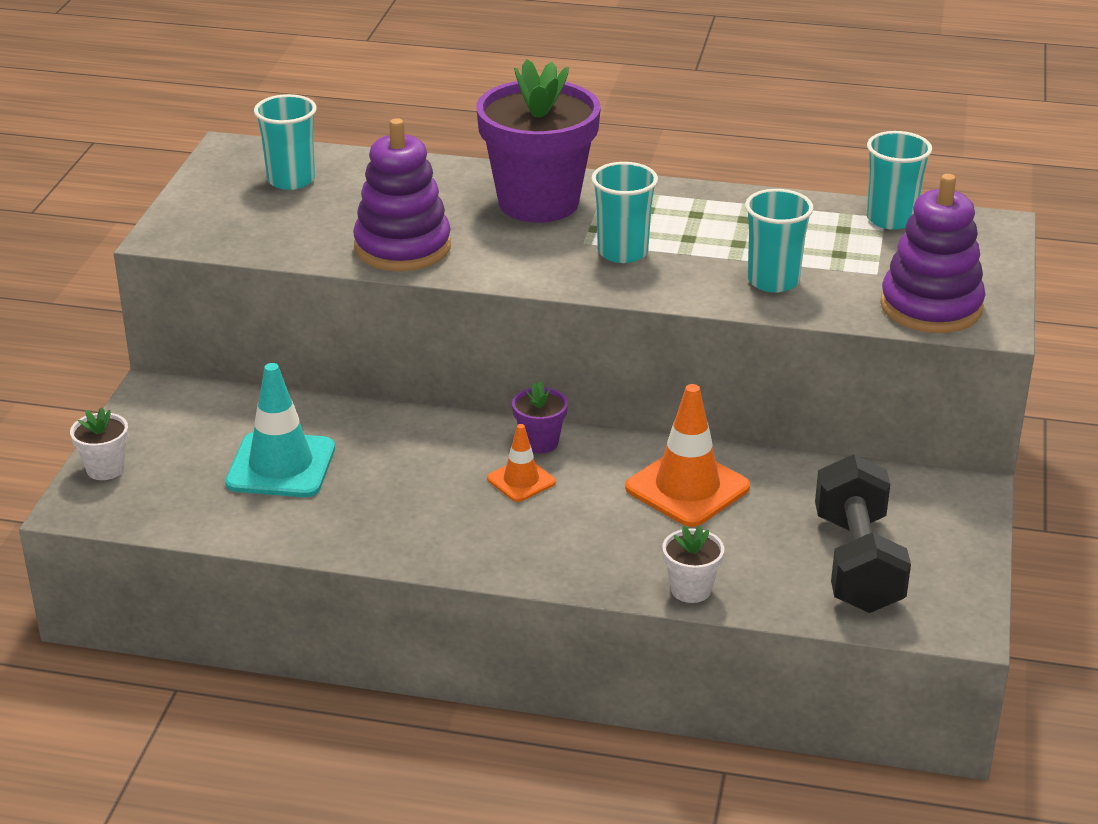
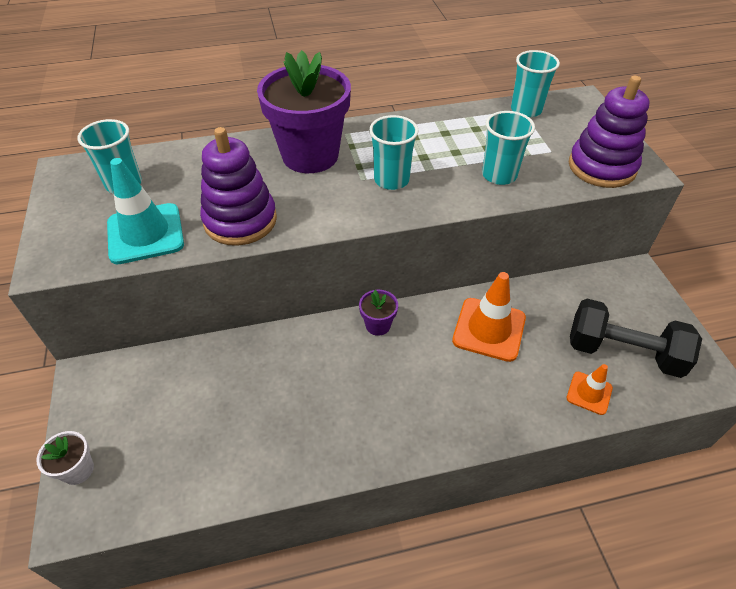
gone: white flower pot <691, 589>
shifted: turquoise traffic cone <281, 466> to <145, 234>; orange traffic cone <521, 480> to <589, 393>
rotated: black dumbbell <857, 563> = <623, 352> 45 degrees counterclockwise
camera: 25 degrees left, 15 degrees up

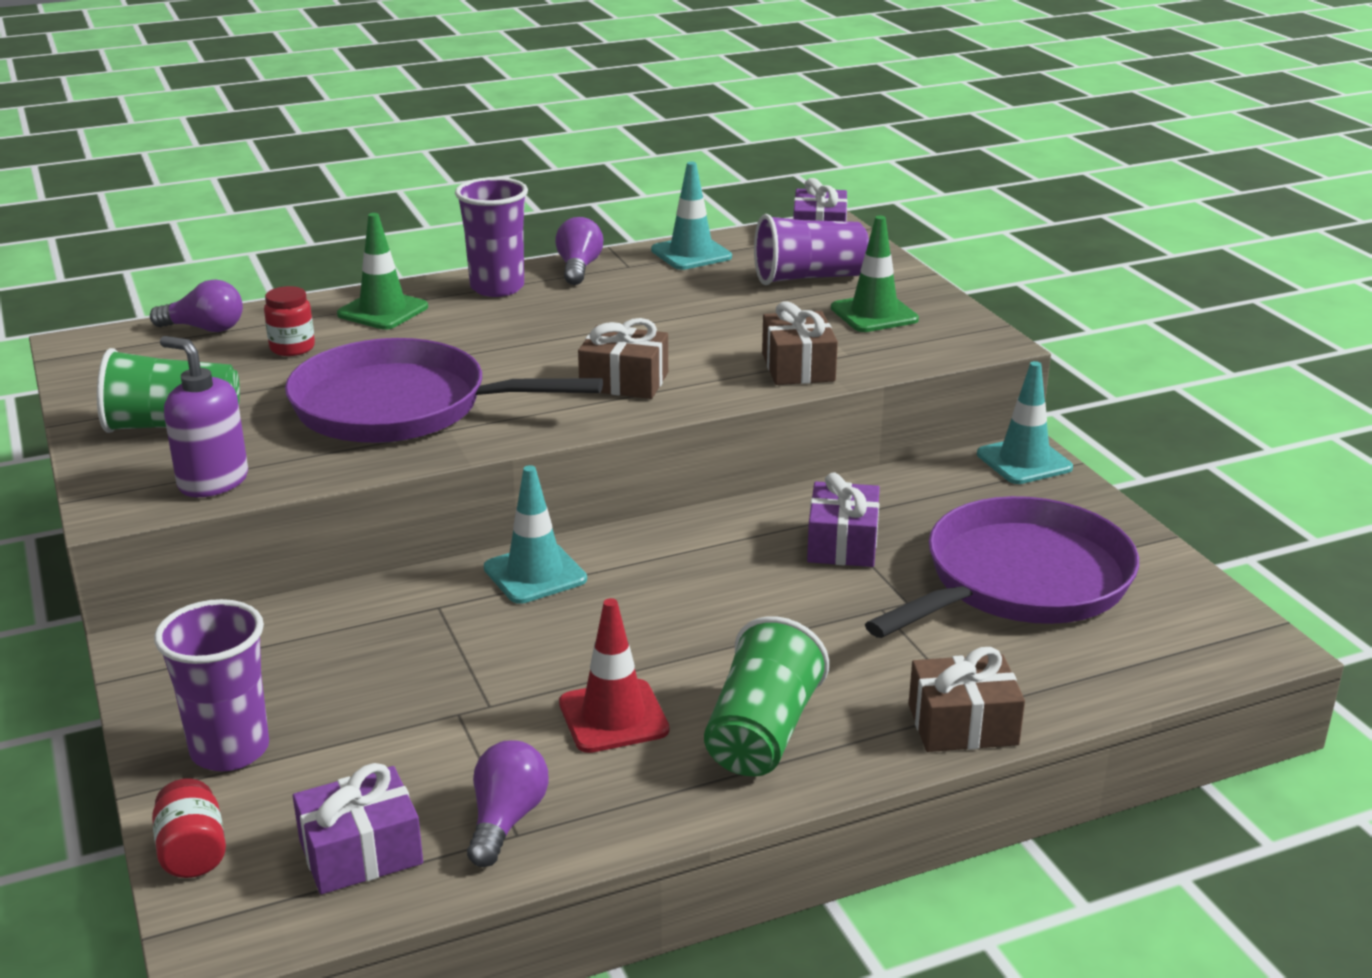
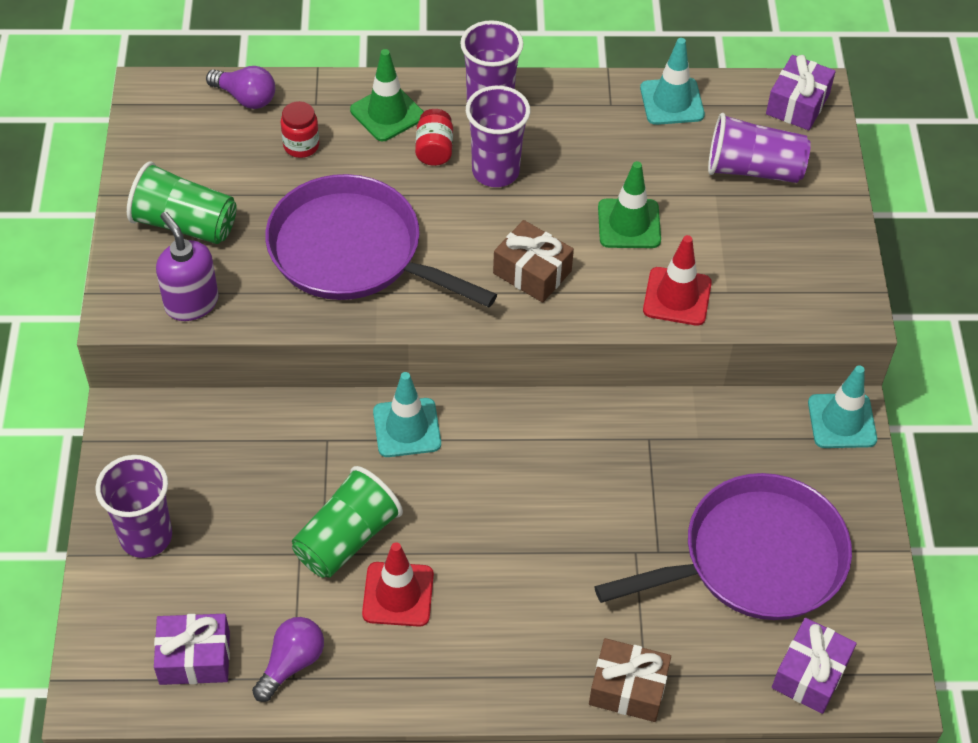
gone: purple light bulb <578, 268>
new: purple cup <495, 171>
shifted: red jar <193, 852> to <434, 149>; green cup <762, 733> to <347, 538>; purple gift <842, 544> to <810, 674>; green traffic cone <874, 314> to <629, 224>
swapped: brown gift <798, 367> to red traffic cone <677, 297>
camera: 20 degrees right, 25 degrees up

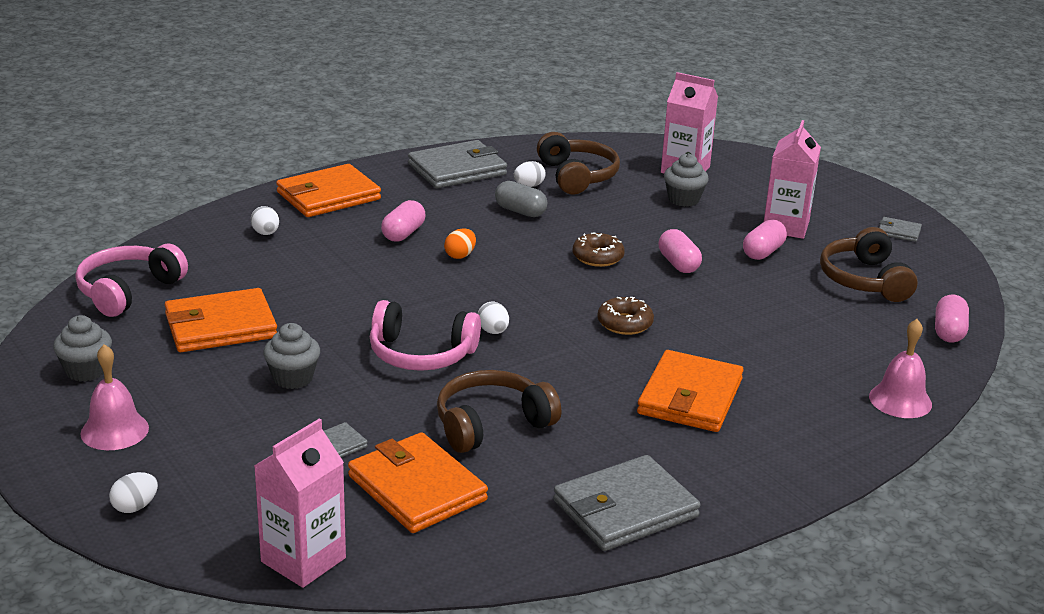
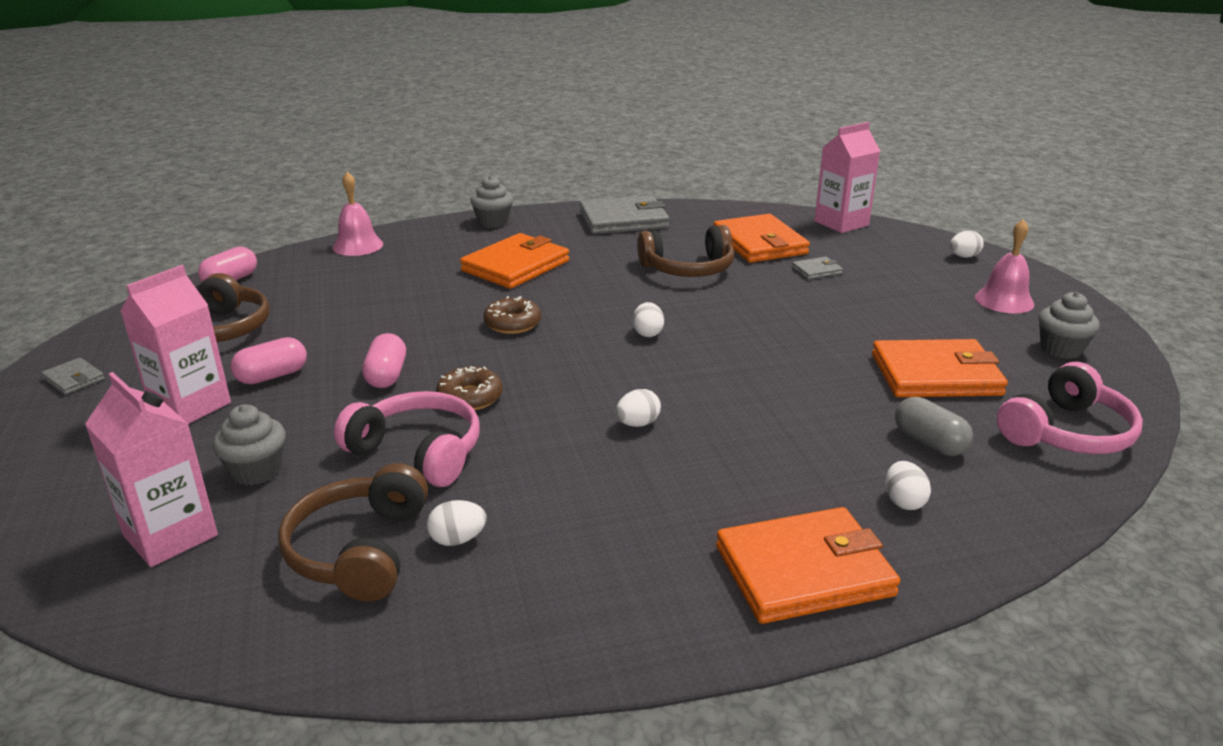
gone: pink capsule <403, 233>; grey wallet <457, 169>
shifted: grey cupcake <293, 378> to <493, 222>; pink headphones <421, 354> to <418, 452>; grey capsule <520, 211> to <929, 442>
repainted: orange egg <460, 255> to white egg <638, 424>
camera: 160 degrees left, 0 degrees up

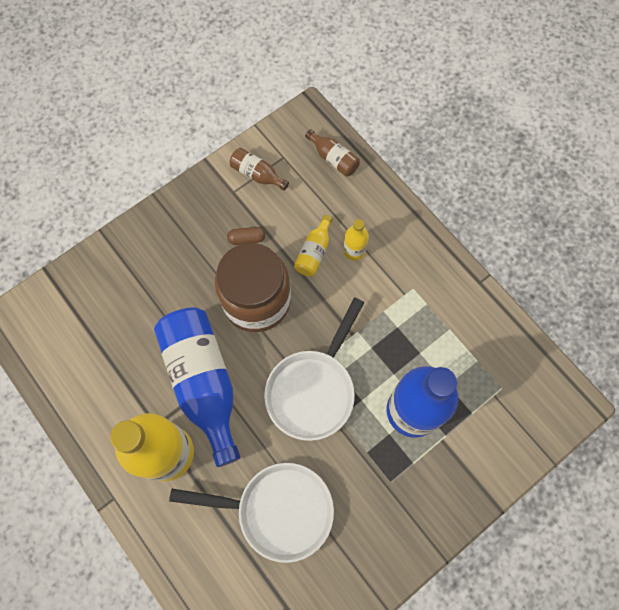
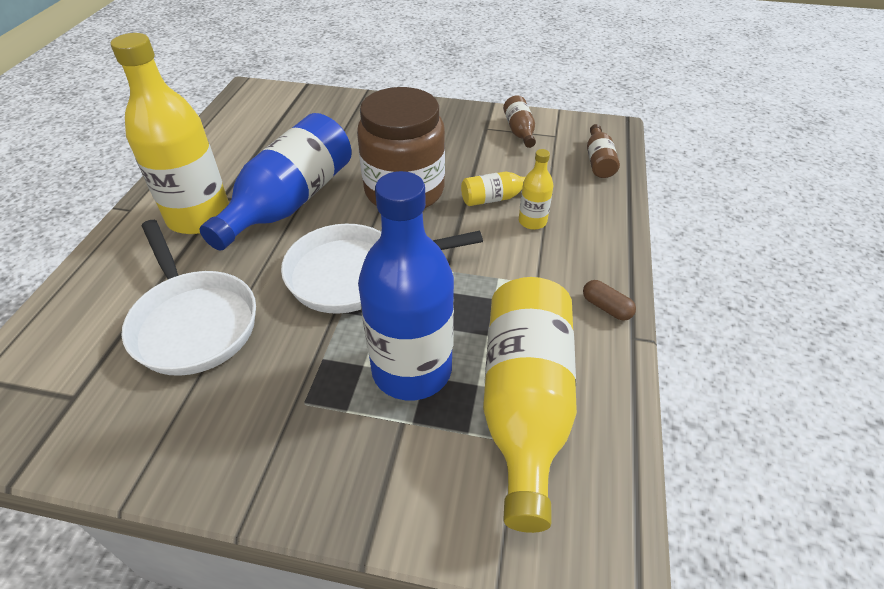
new: yellow bottle <525, 403>
shifted: brown capsule <247, 239> to <606, 307>
camera: 50 degrees right, 25 degrees down

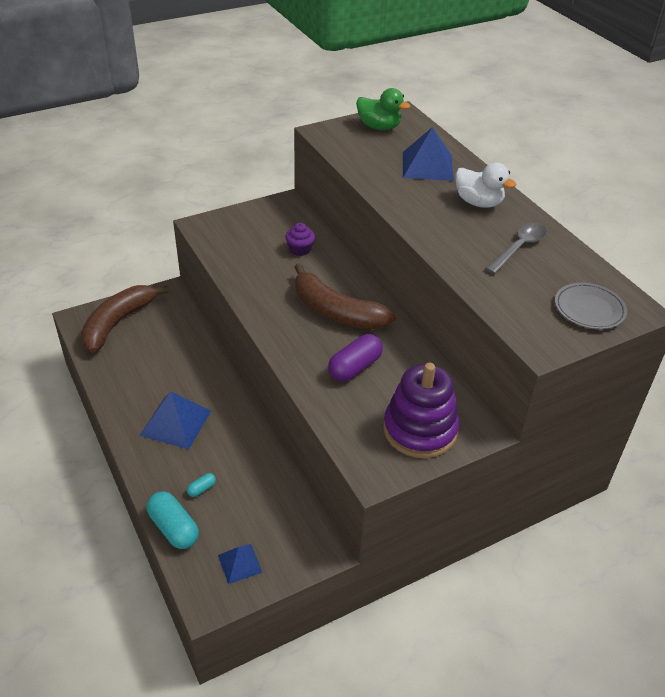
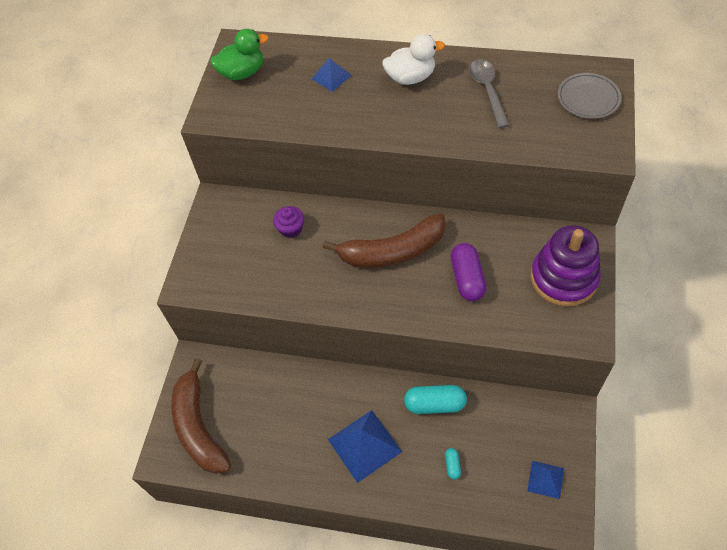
shifted: turquoise capsule <173, 528> to <435, 404>
scaled: blue pyramid <427, 166> = <331, 77> x0.57
camera: 45 degrees left, 15 degrees up

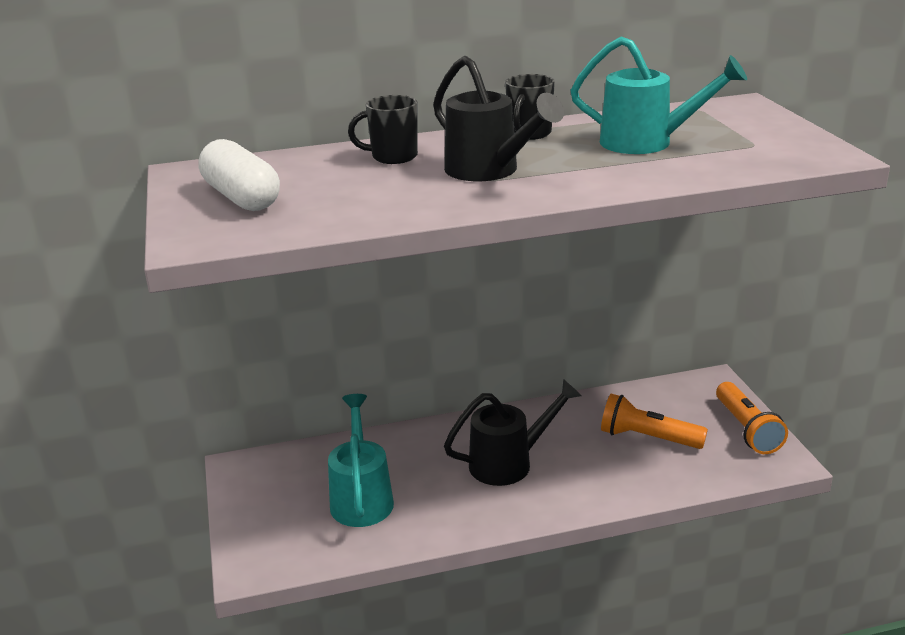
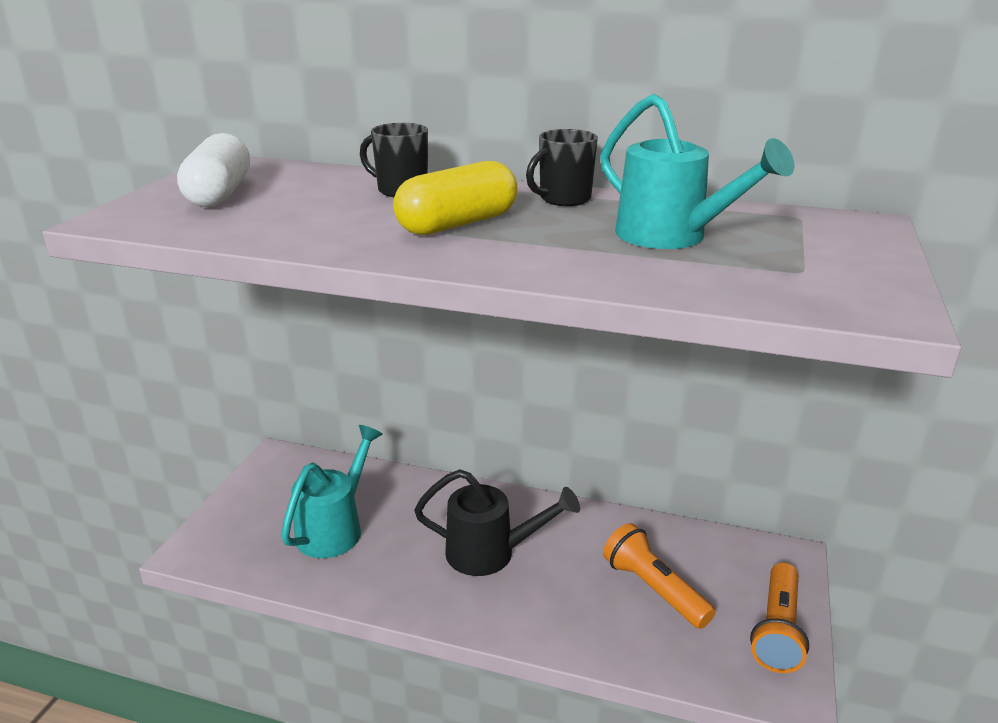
swapped: black watering can <489, 171> to yellow capsule <457, 224>
camera: 30 degrees right, 0 degrees up

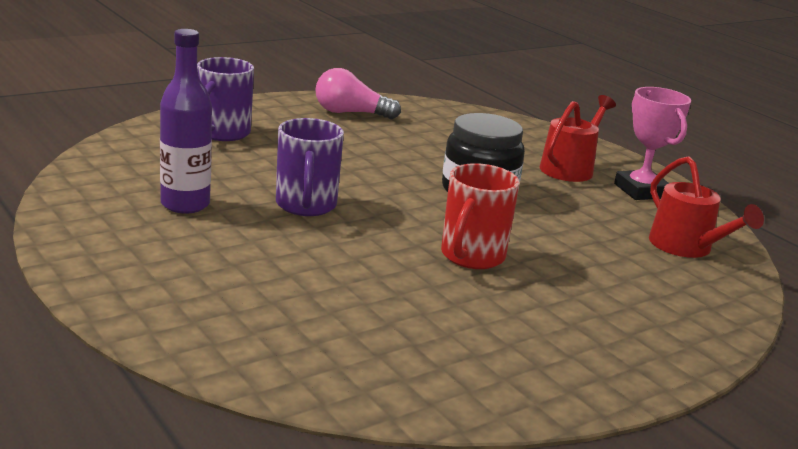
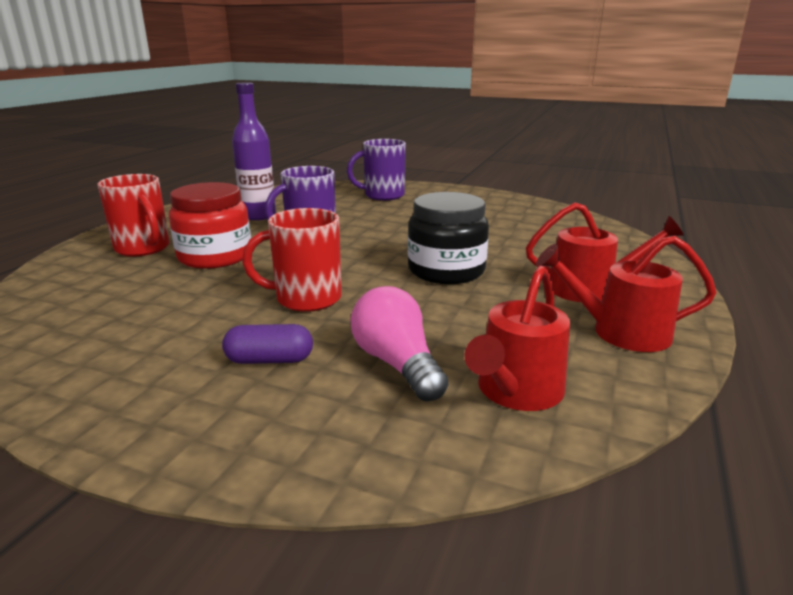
new: red mug <143, 248>; red jar <215, 256>; purple capsule <269, 360>
shifted: pink light bulb <350, 113> to <397, 364>
swapped: pink trophy <641, 191> to red watering can <621, 332>
camera: 60 degrees right, 0 degrees up

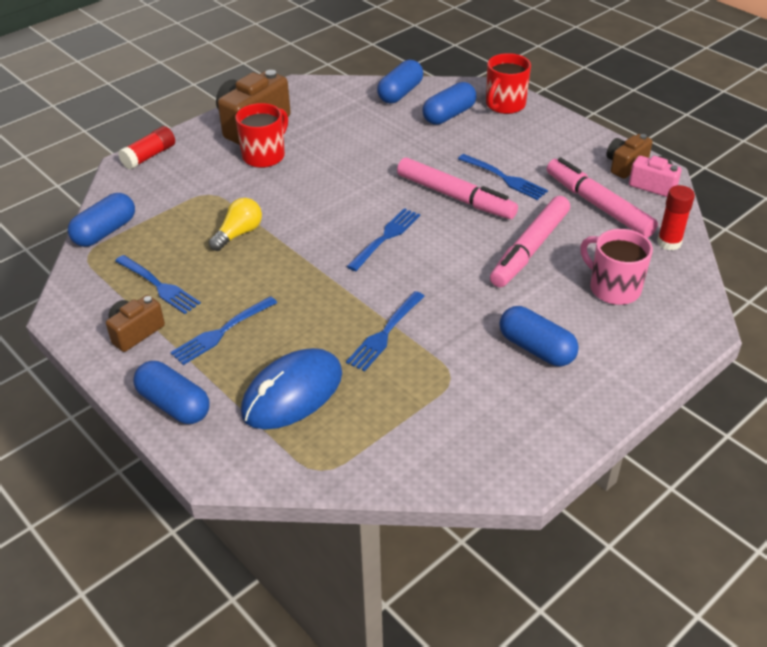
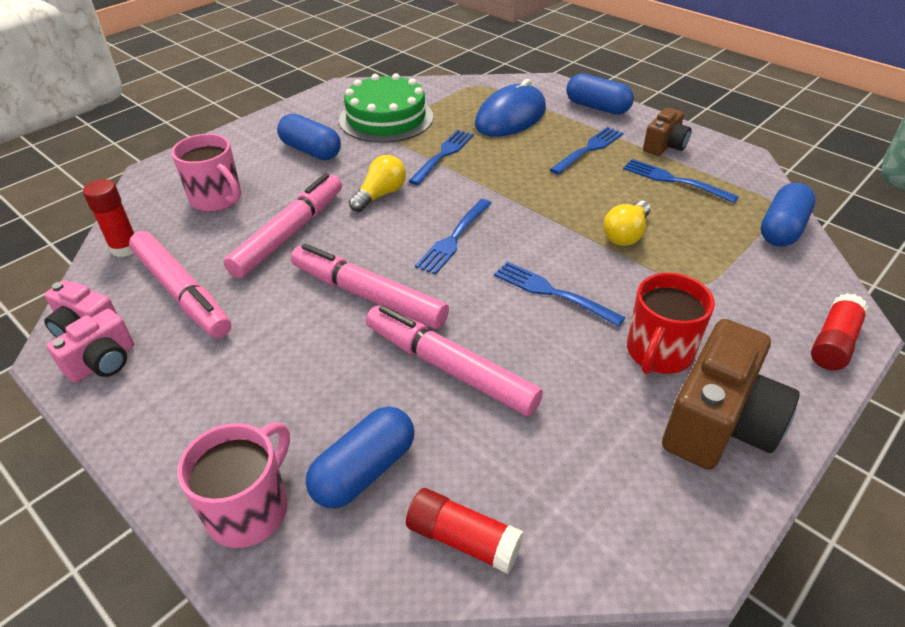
new: green cake <386, 118>; yellow light bulb <380, 195>; pink marker <450, 368>
shifted: blue fork <503, 178> to <553, 293>
swapped: blue capsule <400, 93> to red glue stick <463, 539>
repainted: red mug <504, 105> to pink mug <249, 509>; brown camera <625, 165> to pink camera <103, 362>
camera: 175 degrees right, 0 degrees up

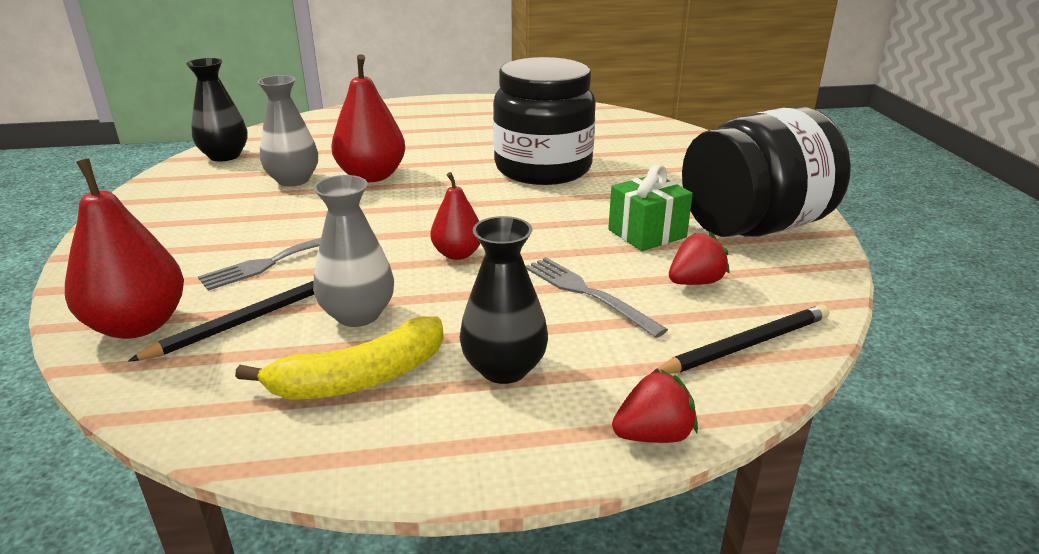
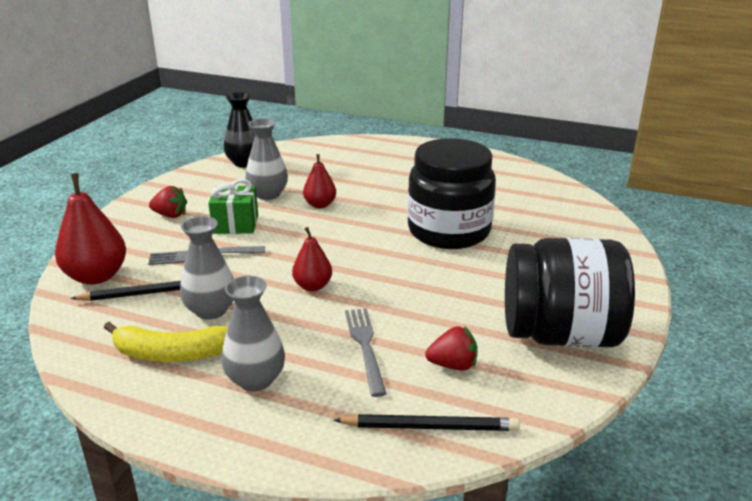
shifted: green gift <647, 233> to <235, 224>; red strawberry <653, 435> to <170, 215>
repainted: black vase <504, 368> to grey vase <255, 379>
scaled: red pear <371, 176> = <320, 205> x0.59
camera: 30 degrees right, 0 degrees up

